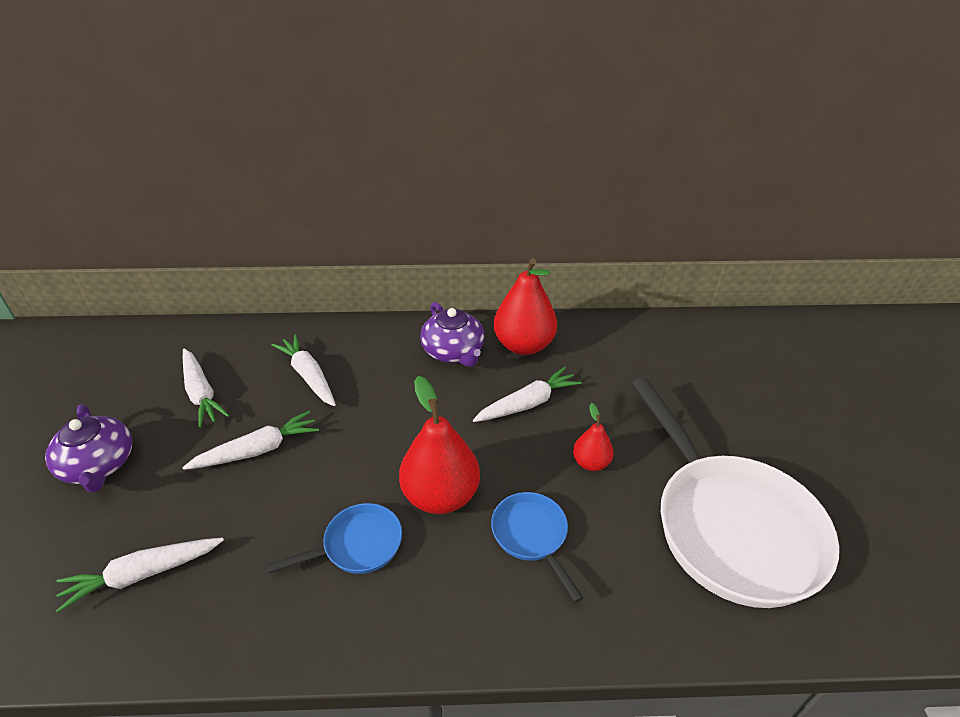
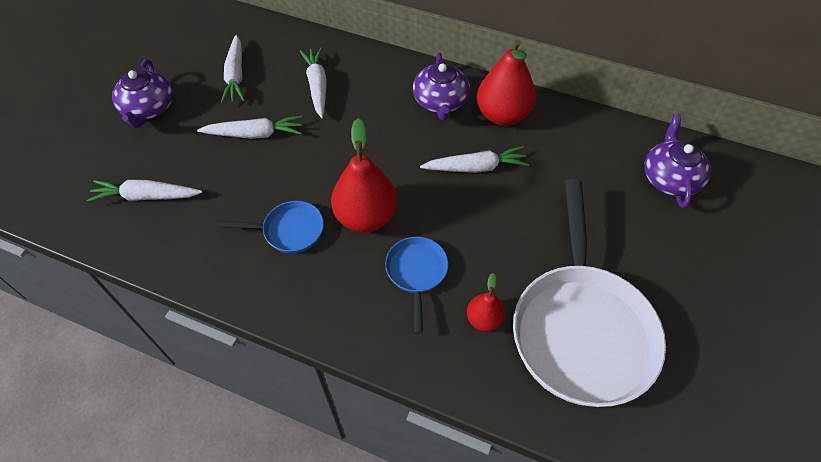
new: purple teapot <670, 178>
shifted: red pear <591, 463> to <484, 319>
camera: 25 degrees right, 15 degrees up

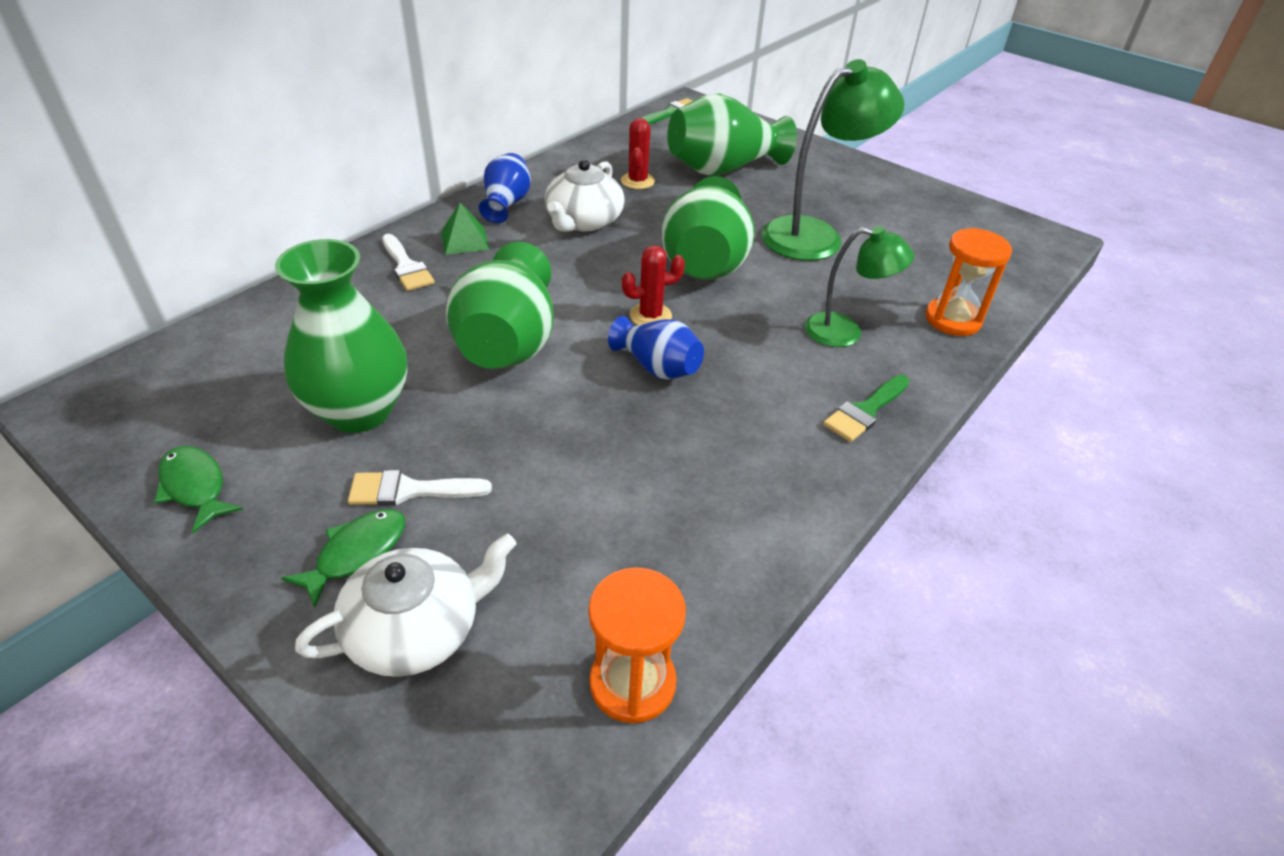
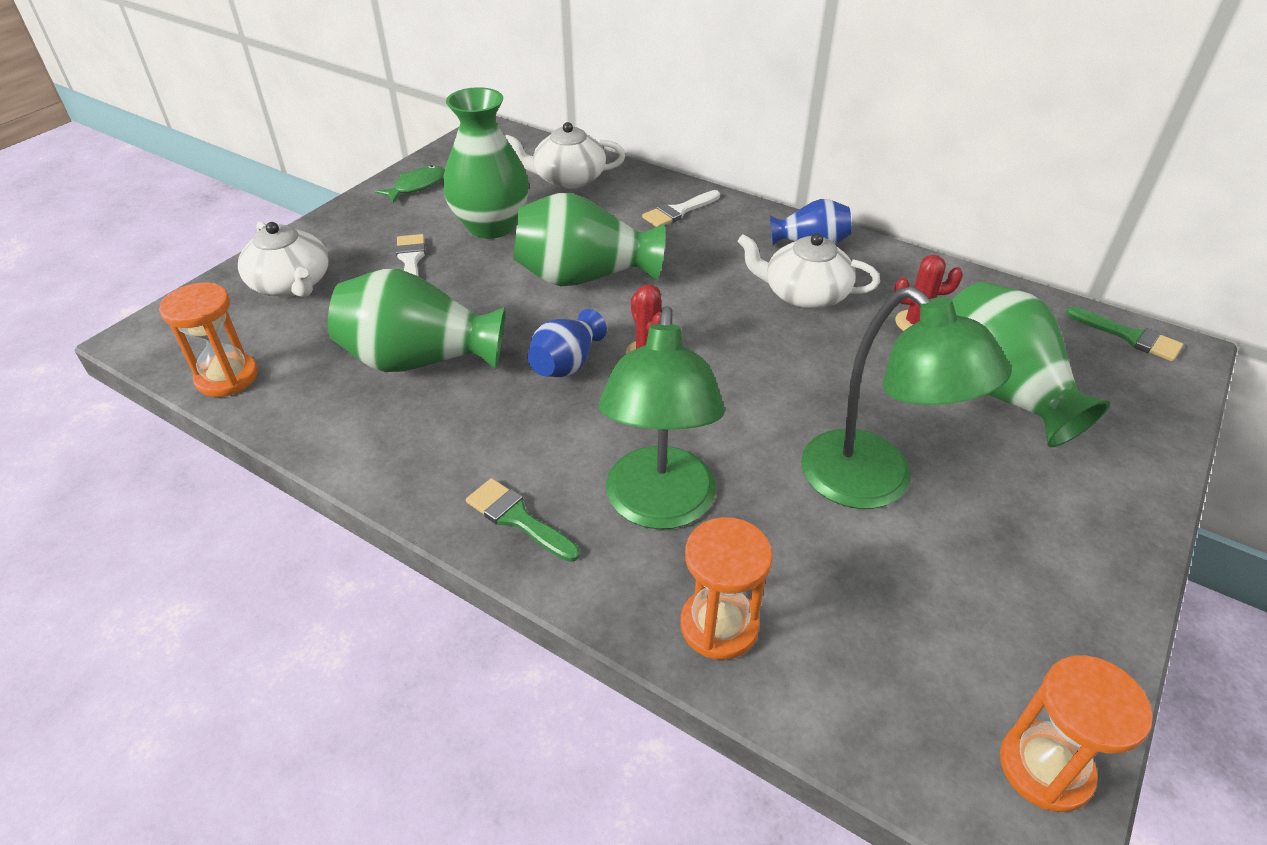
gone: green fish <356, 553>; green pyramid <464, 240>
new: white teapot <568, 178>; orange hourglass <1045, 767>
shifted: green vase <705, 263> to <420, 360>
scaled: green lamp <845, 332> = <659, 507> x1.64
camera: 85 degrees right, 0 degrees up

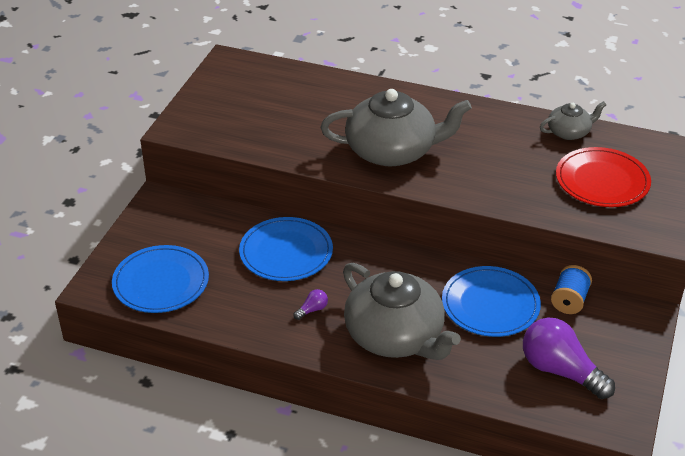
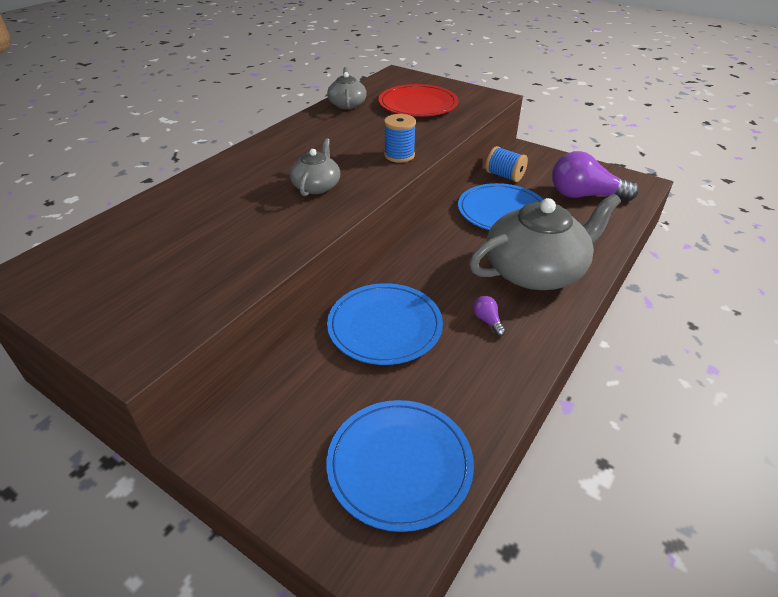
new: blue spool <399, 155>
rotated: purple light bulb <560, 371> = <584, 195> 45 degrees clockwise
scaled: grey teapot <392, 151> = <316, 186> x0.50
camera: 75 degrees left, 0 degrees up

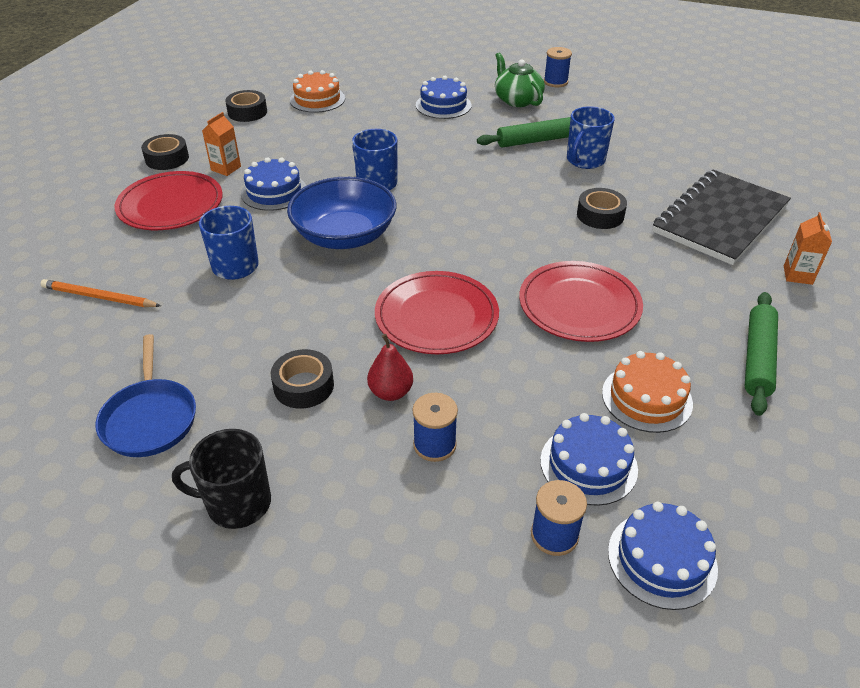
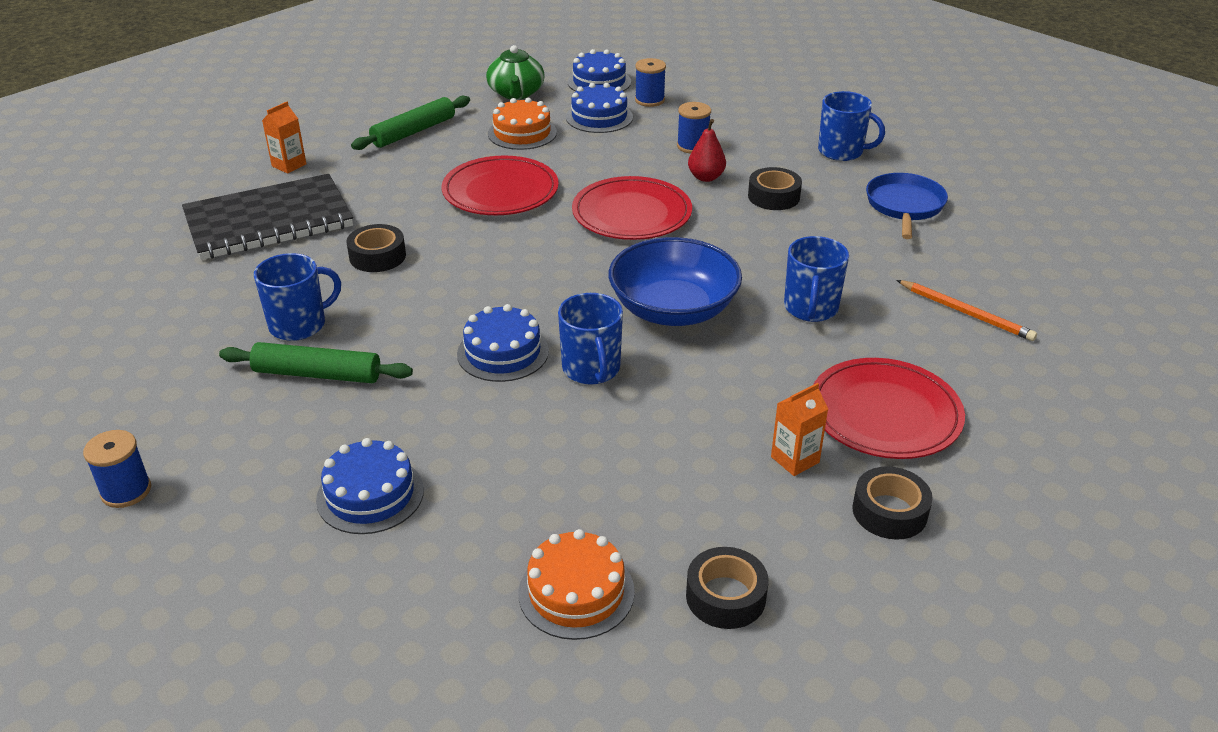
shifted: blue cake <274, 192> to <503, 352>; green teapot <517, 100> to <516, 93>
repainted: black mug <237, 503> to blue mug <841, 151>
camera: 155 degrees left, 5 degrees down

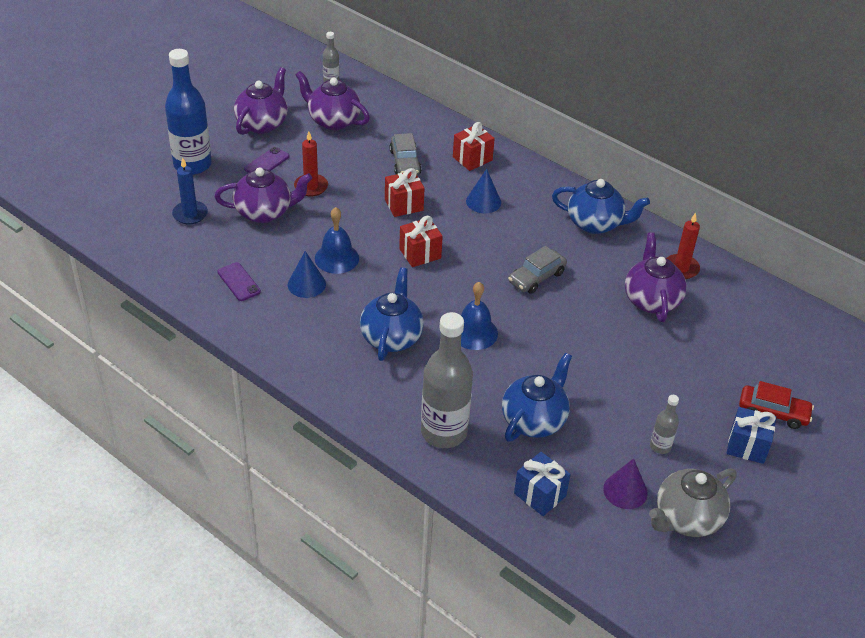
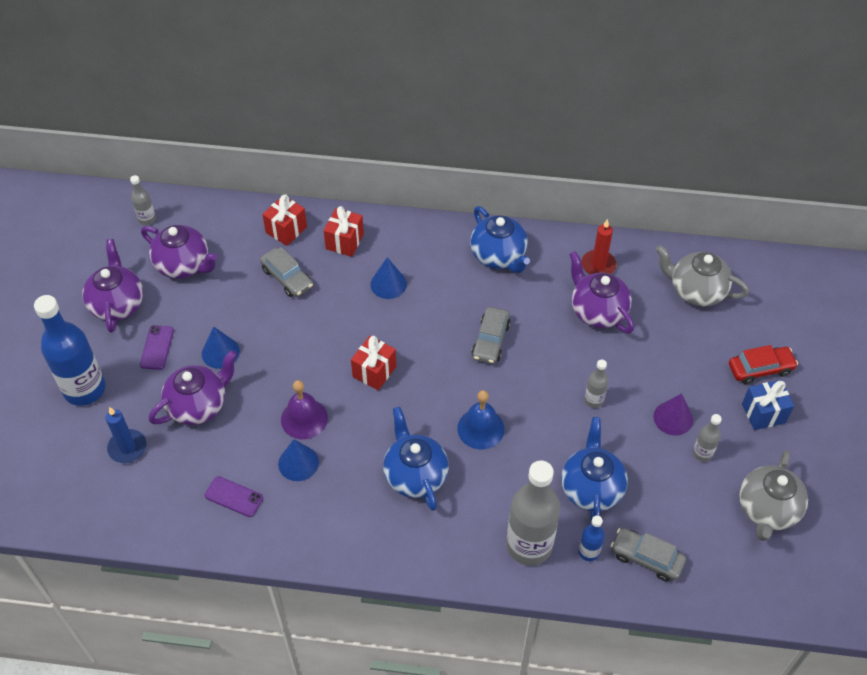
new: blue bottle <588, 552>; grey bottle <594, 400>; grey teapot <696, 291>
shifted: red gift <404, 205> to <286, 230>; purple cone <625, 491> to <673, 418>
swapped: red candle <311, 187> to blue cone <220, 352>; blue gift <540, 494> to grey car <646, 558>
repainted: blue bell <336, 258> to purple bell <304, 418>
rotated: purple teapot <333, 121> = <184, 265> 150 degrees counterclockwise; blue teapot <595, 224> = <499, 256> 75 degrees clockwise
camera: 30 degrees left, 10 degrees up

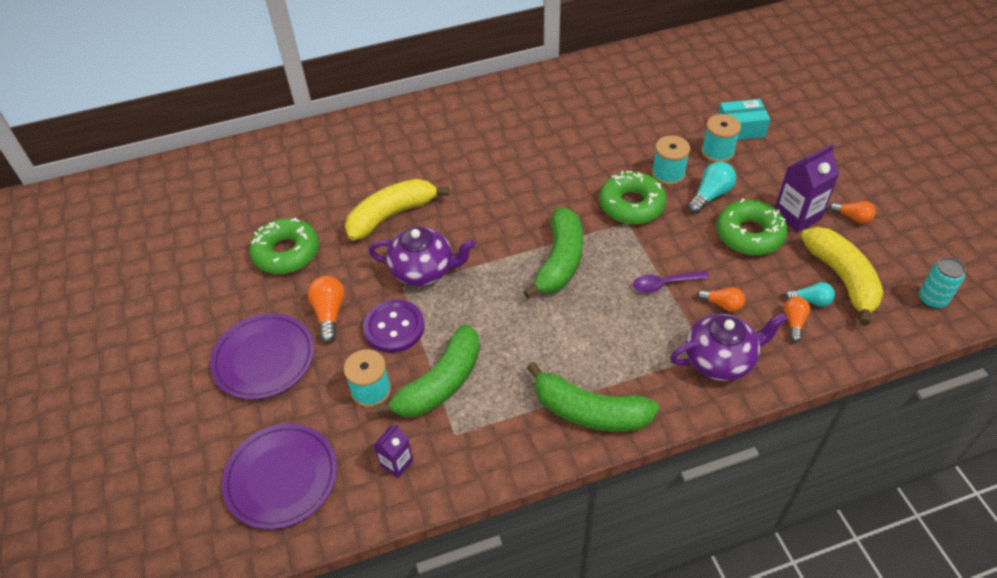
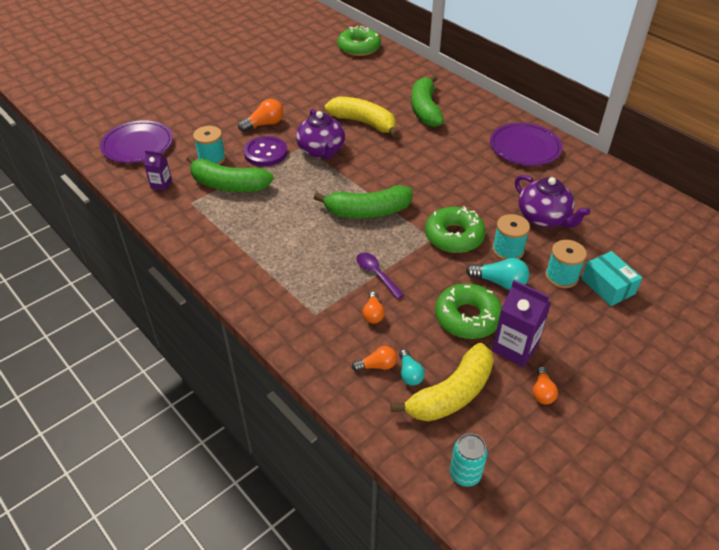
shifted: purple plate <264, 359> to <525, 147>; green donut <286, 253> to <359, 48>; green banana <589, 411> to <425, 109>; purple teapot <720, 360> to <544, 218>
camera: 65 degrees right, 5 degrees down

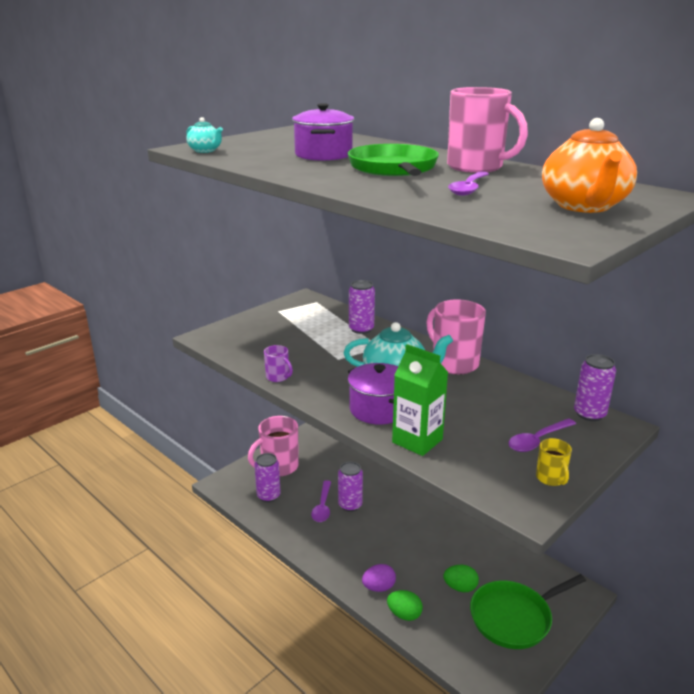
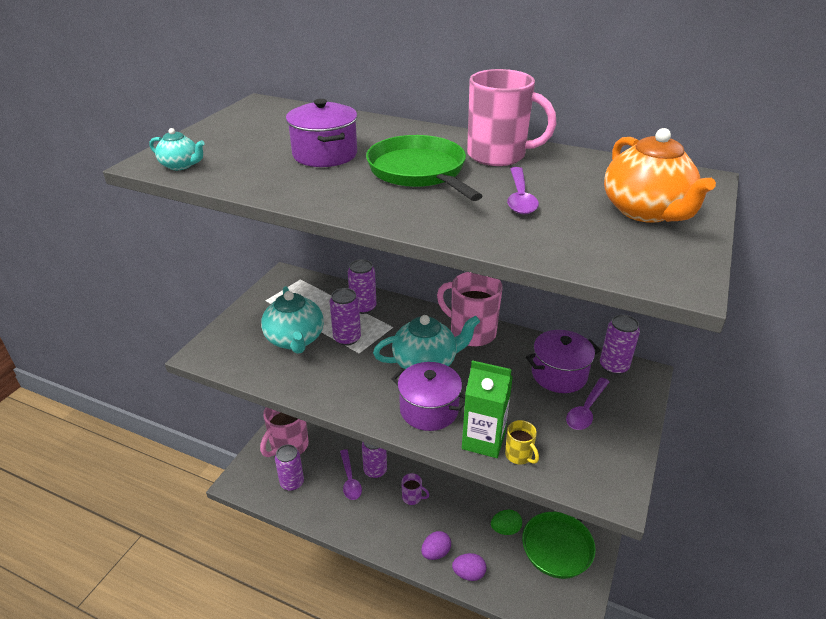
new: turquoise teapot <295, 339>; purple can <347, 338>; purple pot <559, 374>
shifted: purple mug <278, 377> to <412, 497>; yellow mug <551, 478> to <519, 455>
repainted: green egg <404, 614> to purple egg <469, 573>
camera: 20 degrees left, 10 degrees up

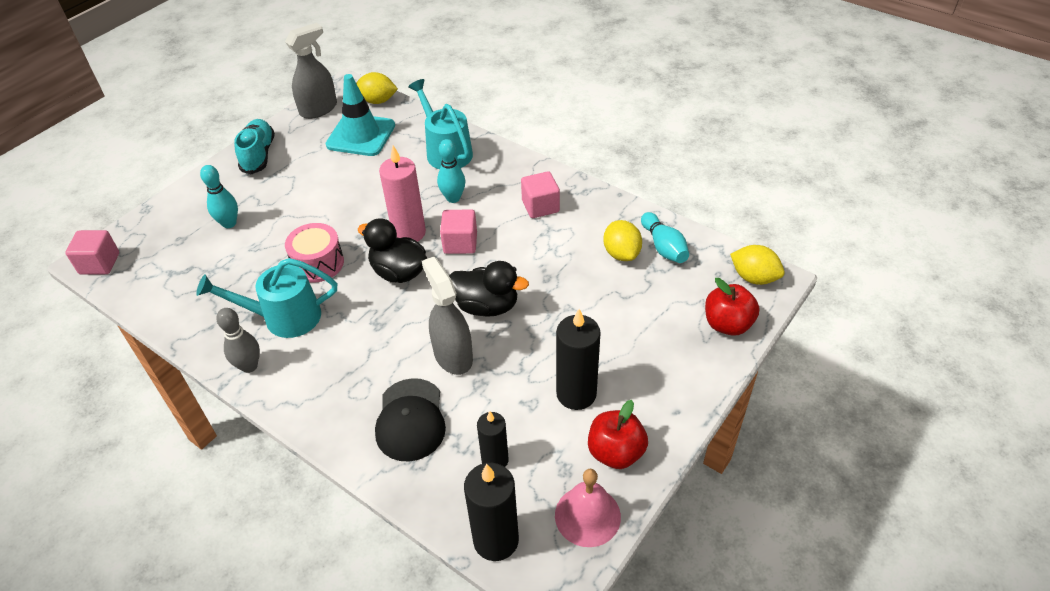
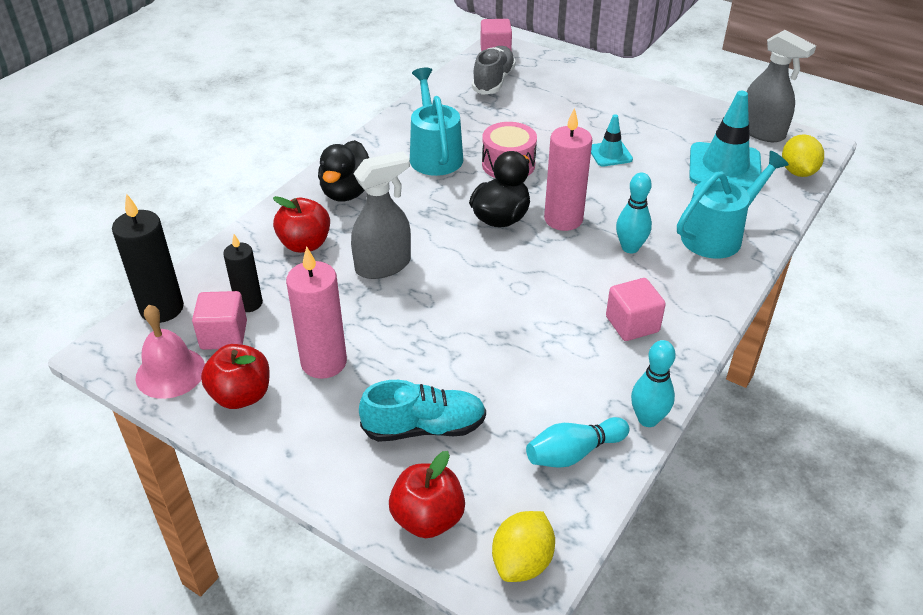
gone: grey bowling pin <249, 366>; yellow lemon <621, 253>
new: grey shoe <493, 81>; turquoise traffic cone <610, 154>
shifted: turquoise bowling pin <229, 223> to <648, 419>; turquoise shoe <258, 155> to <424, 428>; pink cube <460, 243> to <224, 335>; black duck <486, 306> to <347, 192>
swapped: black cap <410, 420> to red apple <305, 244>
repainted: black candle <576, 394> to pink candle <324, 362>
camera: 85 degrees right, 5 degrees down

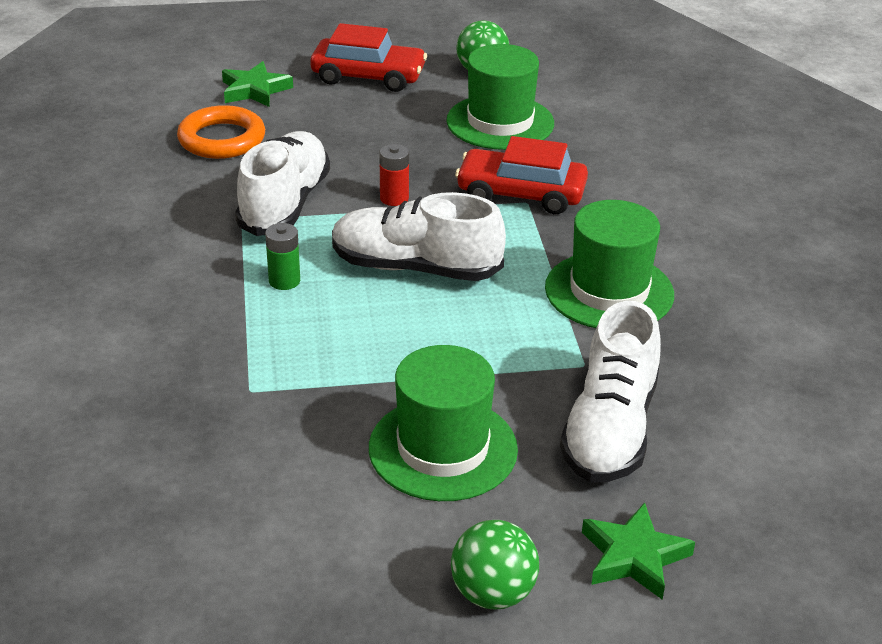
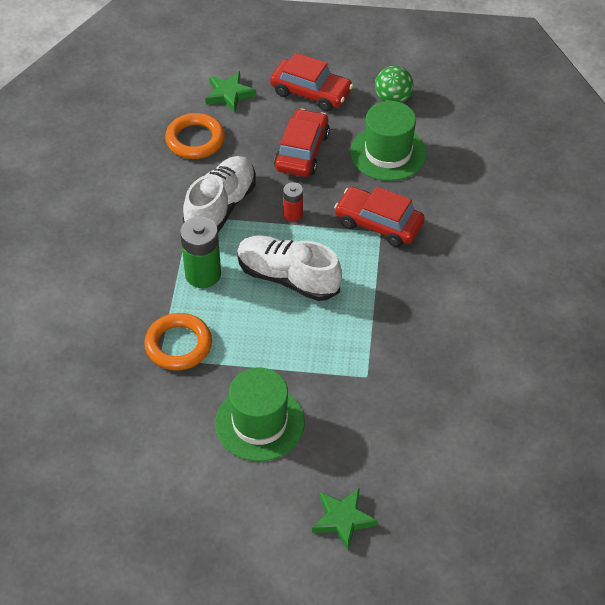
gone: green ball <493, 594>; green hat <609, 291>; white shoe <610, 429>
new: orange ring <178, 345>; red car <302, 151>
scaled: green battery <284, 281> = <203, 274> x1.79
camera: 15 degrees right, 15 degrees up

